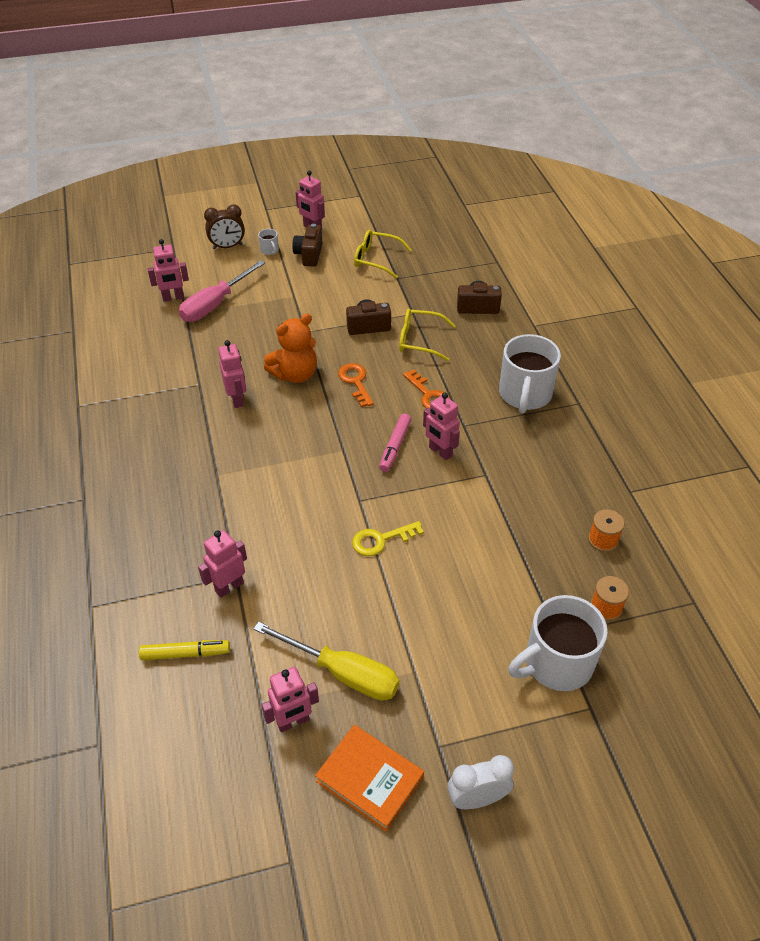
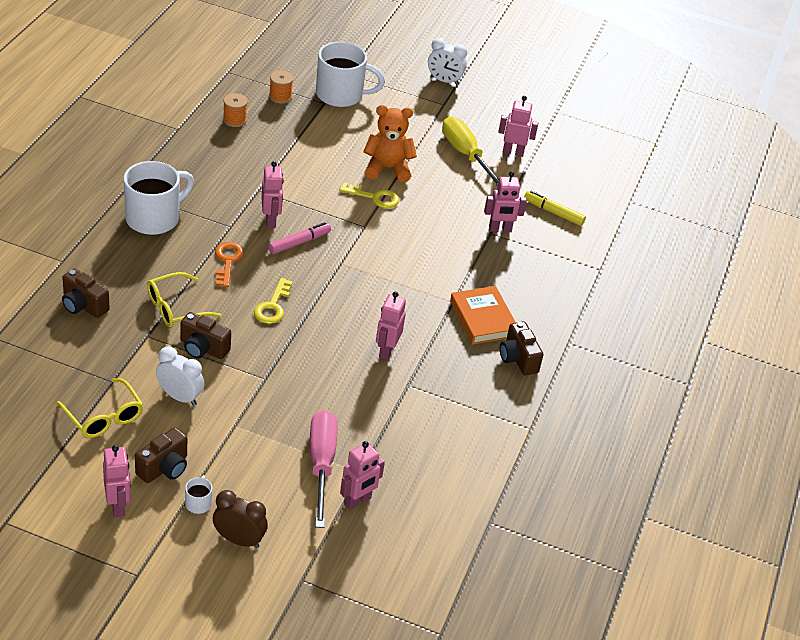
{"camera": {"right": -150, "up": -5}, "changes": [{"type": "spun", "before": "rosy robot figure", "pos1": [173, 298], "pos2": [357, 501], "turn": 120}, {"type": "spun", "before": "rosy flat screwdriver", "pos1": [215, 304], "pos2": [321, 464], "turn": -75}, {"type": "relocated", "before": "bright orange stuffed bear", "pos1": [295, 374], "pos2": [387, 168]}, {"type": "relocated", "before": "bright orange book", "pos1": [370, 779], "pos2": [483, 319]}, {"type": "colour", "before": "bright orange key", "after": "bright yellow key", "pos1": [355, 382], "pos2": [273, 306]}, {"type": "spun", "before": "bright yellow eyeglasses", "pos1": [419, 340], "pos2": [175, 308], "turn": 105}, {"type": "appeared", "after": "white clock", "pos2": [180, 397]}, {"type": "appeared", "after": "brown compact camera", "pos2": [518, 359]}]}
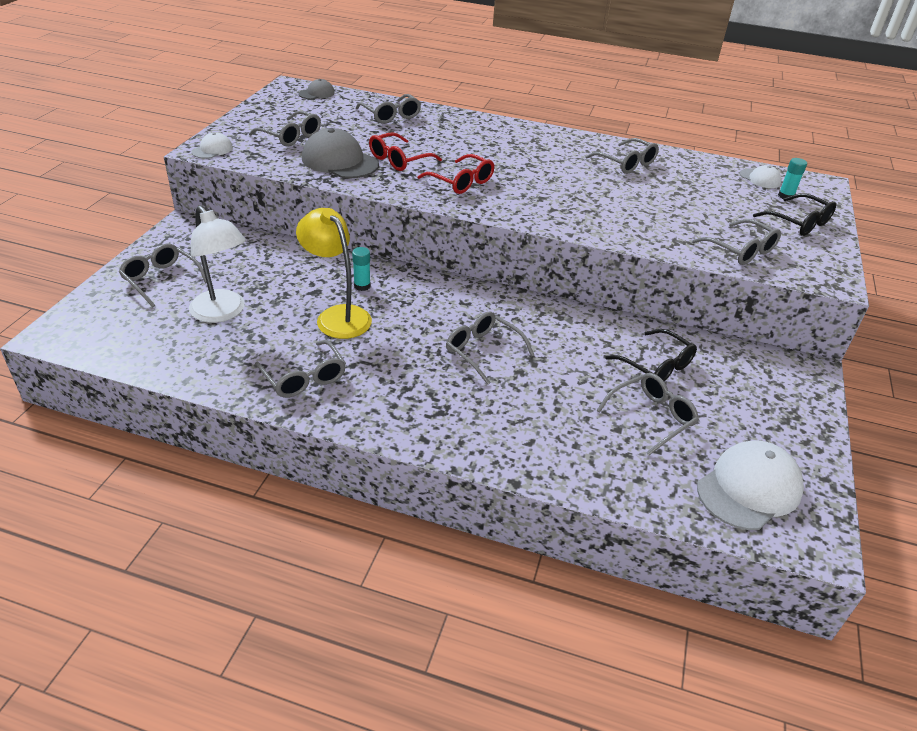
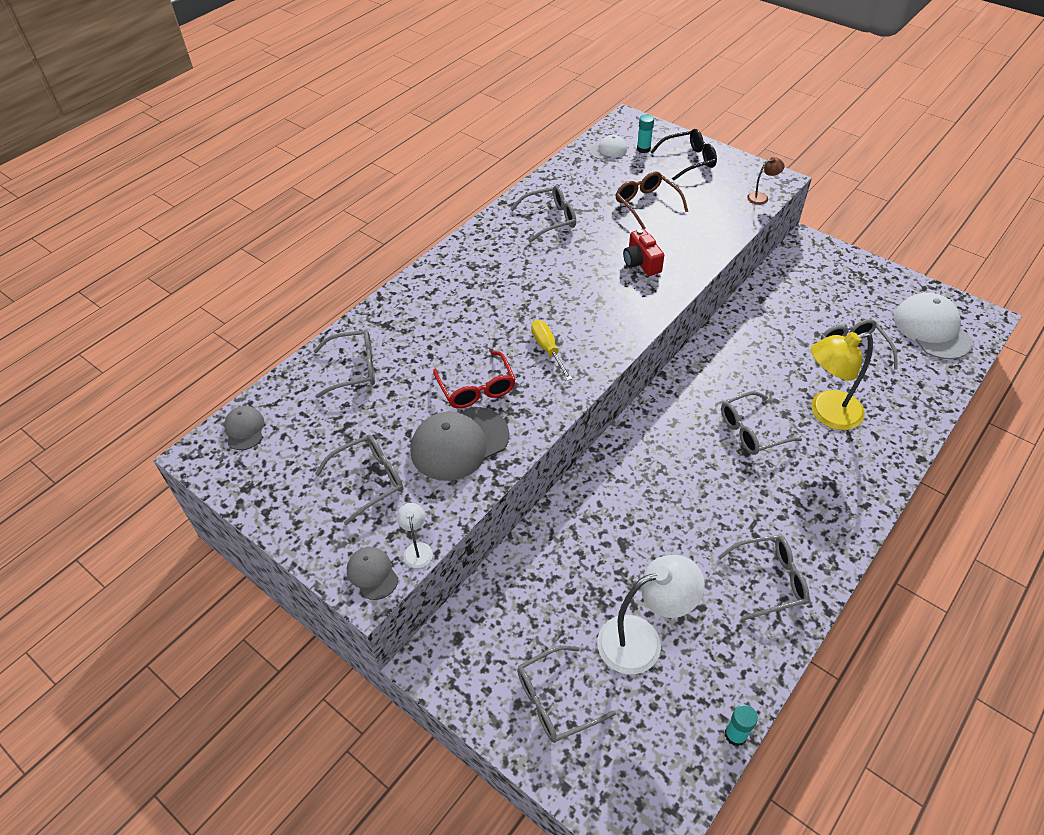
{"camera": {"right": -65, "up": 10}, "changes": [{"type": "colour", "before": "white baseball cap", "after": "ash-grey baseball cap", "pos1": [212, 150], "pos2": [372, 574]}, {"type": "relocated", "before": "bright yellow lamp", "pos1": [337, 316], "pos2": [826, 413]}, {"type": "relocated", "before": "aqua stick of glue", "pos1": [362, 286], "pos2": [735, 735]}, {"type": "exchanged", "before": "crimson eyeglasses", "after": "bright yellow flat screwdriver", "pos1": [461, 182], "pos2": [548, 349]}, {"type": "missing", "before": "ebony eyeglasses", "pos1": [656, 366]}, {"type": "missing", "before": "ash-grey eyeglasses", "pos1": [741, 250]}, {"type": "appeared", "after": "white lamp", "pos2": [417, 549]}, {"type": "appeared", "after": "brown eyeglasses", "pos2": [646, 204]}, {"type": "appeared", "after": "crimson compact camera", "pos2": [641, 263]}, {"type": "appeared", "after": "brown lamp", "pos2": [761, 197]}]}
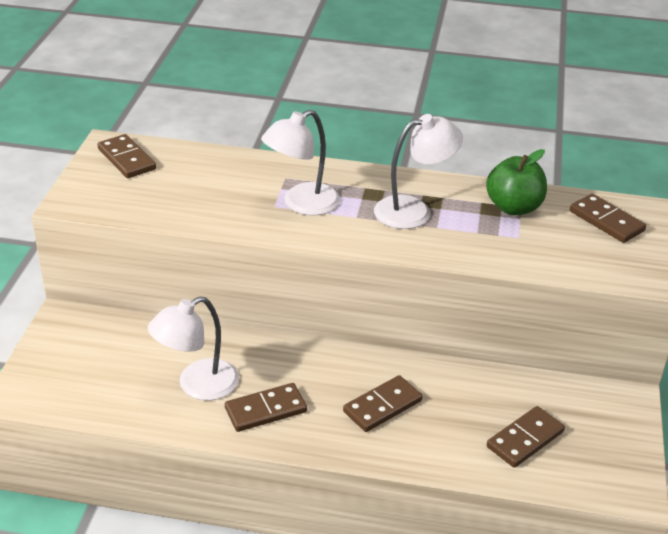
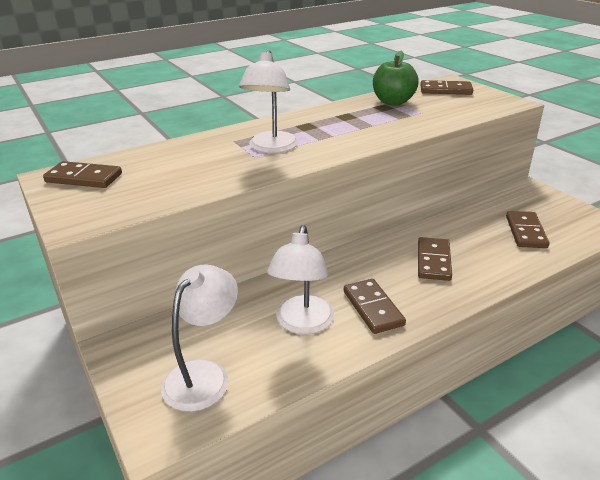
{"camera": {"right": -40, "up": -5}, "changes": [{"type": "spun", "before": "brown domino tile", "pos1": [265, 410], "pos2": [373, 308], "turn": -45}, {"type": "relocated", "before": "white lamp", "pos1": [414, 210], "pos2": [204, 375]}]}
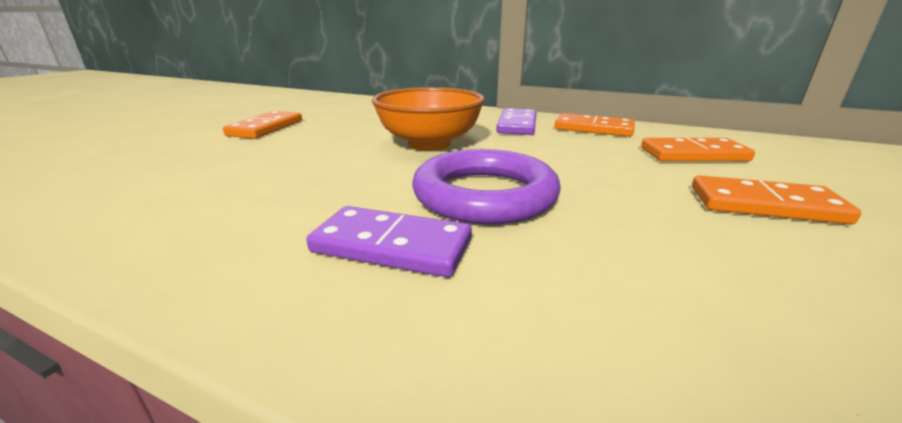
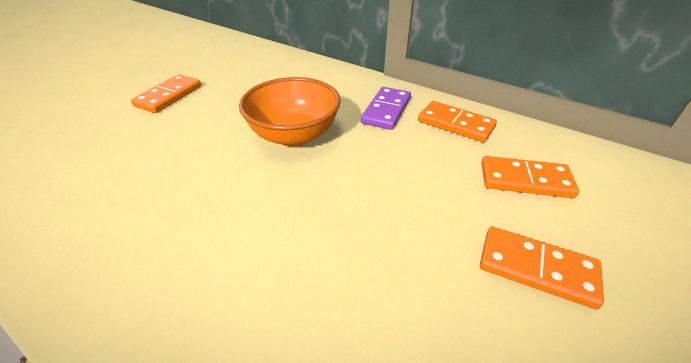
{"camera": {"right": 10, "up": 15}, "changes": [{"type": "missing", "before": "violet domino tile", "pos1": [392, 246]}, {"type": "missing", "before": "violet torus", "pos1": [484, 195]}]}
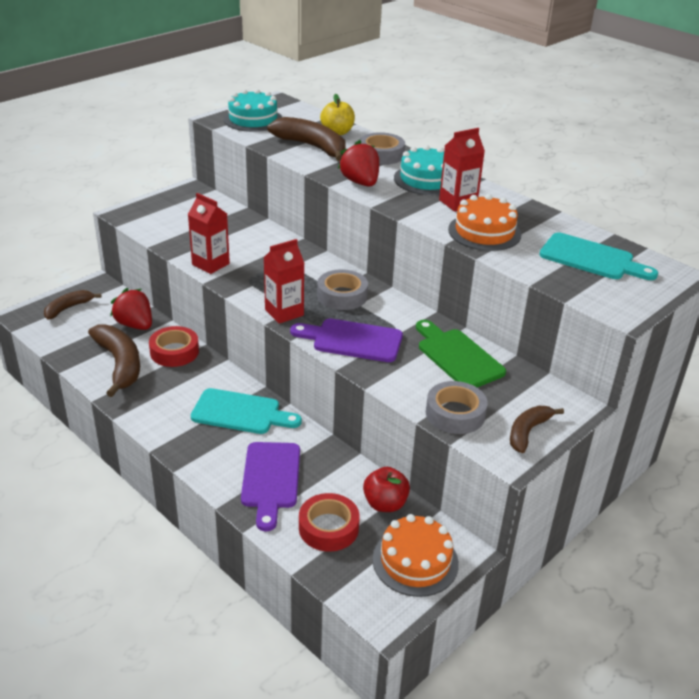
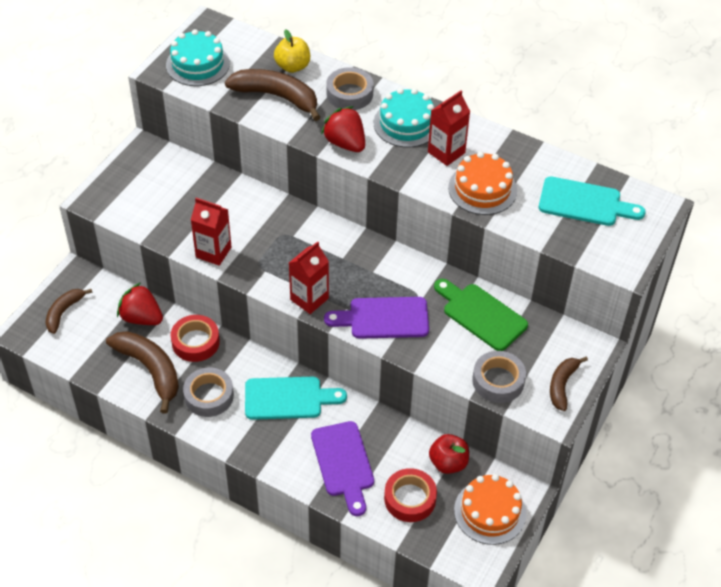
{"camera": {"right": -15, "up": 15}, "changes": [{"type": "relocated", "before": "ash-grey roll of tape", "pos1": [342, 295], "pos2": [209, 396]}]}
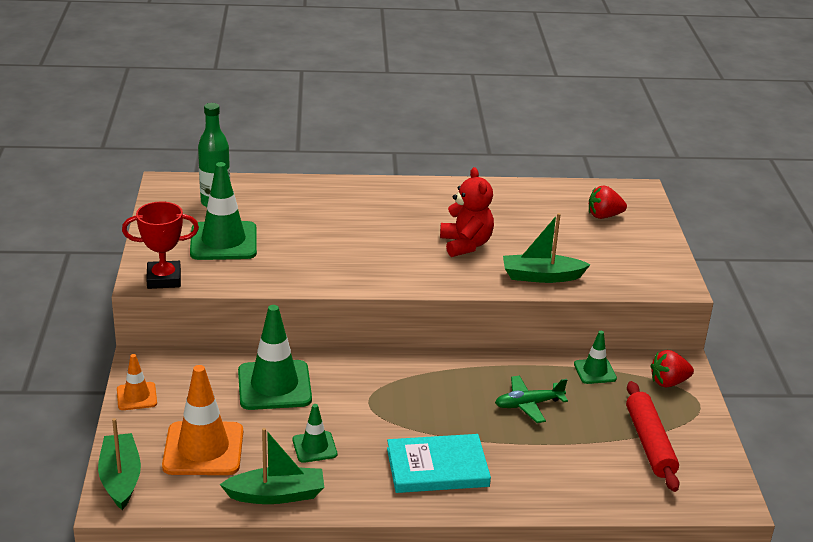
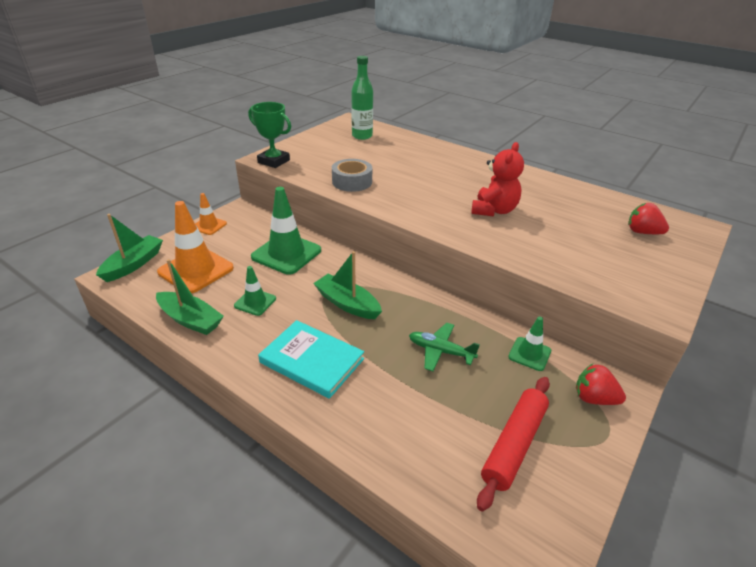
{"camera": {"right": 40, "up": 5}, "changes": [{"type": "colour", "before": "crimson award cup", "after": "emerald award cup", "pos1": [164, 279], "pos2": [273, 161]}, {"type": "missing", "before": "emerald traffic cone", "pos1": [223, 241]}, {"type": "relocated", "before": "emerald toy boat", "pos1": [541, 276], "pos2": [347, 304]}, {"type": "appeared", "after": "ash-grey roll of tape", "pos2": [352, 182]}]}
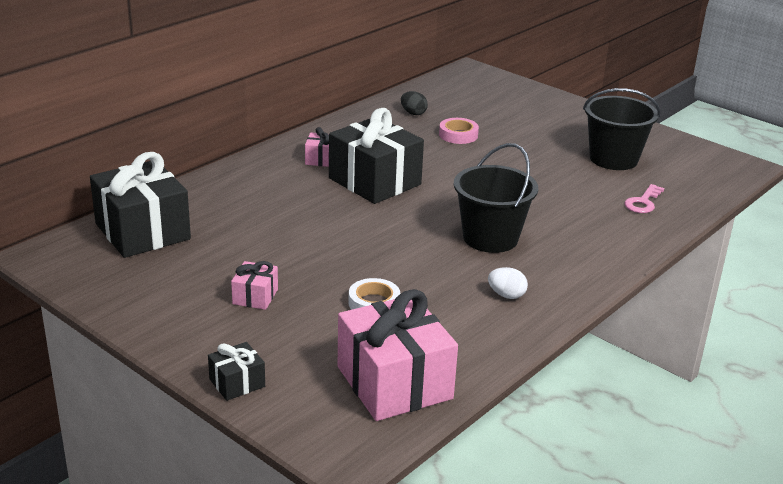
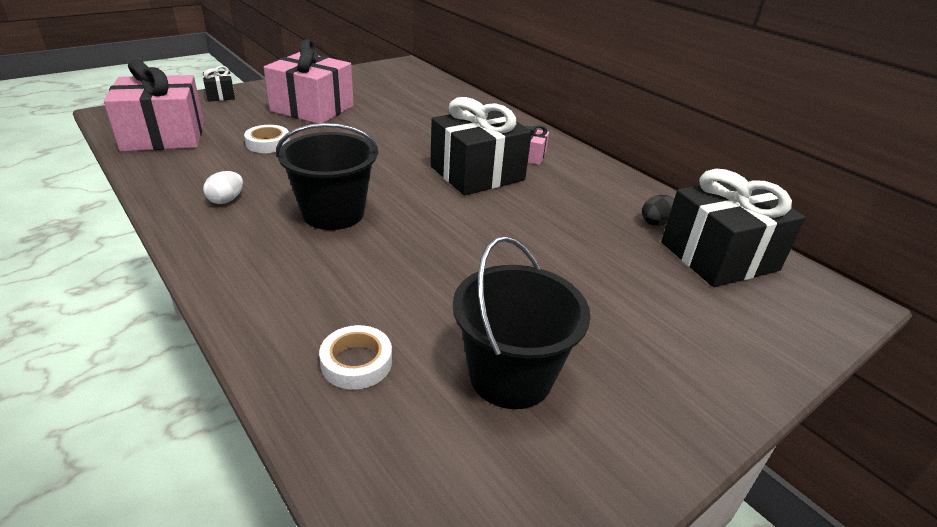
{"camera": {"right": 100, "up": 5}, "changes": [{"type": "relocated", "before": "ebony present", "pos1": [142, 231], "pos2": [719, 256]}, {"type": "size", "before": "rosy present", "pos1": [255, 296], "pos2": [312, 108], "scale": 2.18}, {"type": "missing", "before": "rosy roll of tape", "pos1": [458, 135]}, {"type": "exchanged", "before": "rosy key", "after": "white roll of tape", "pos1": [643, 202], "pos2": [356, 362]}]}
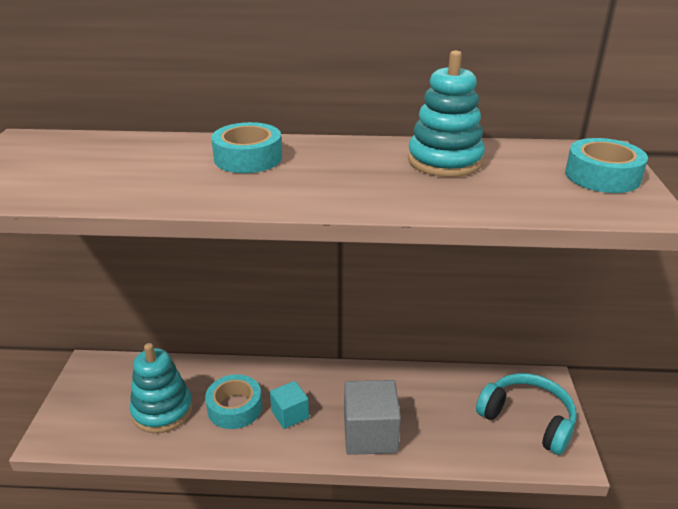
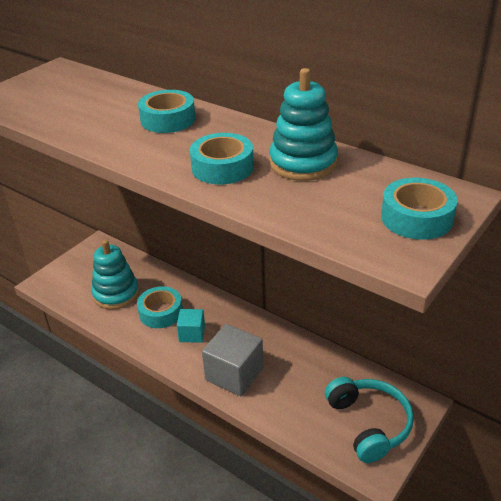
{"camera": {"right": 35, "up": 5}, "changes": [{"type": "appeared", "after": "aqua roll of tape", "pos2": [222, 167]}]}
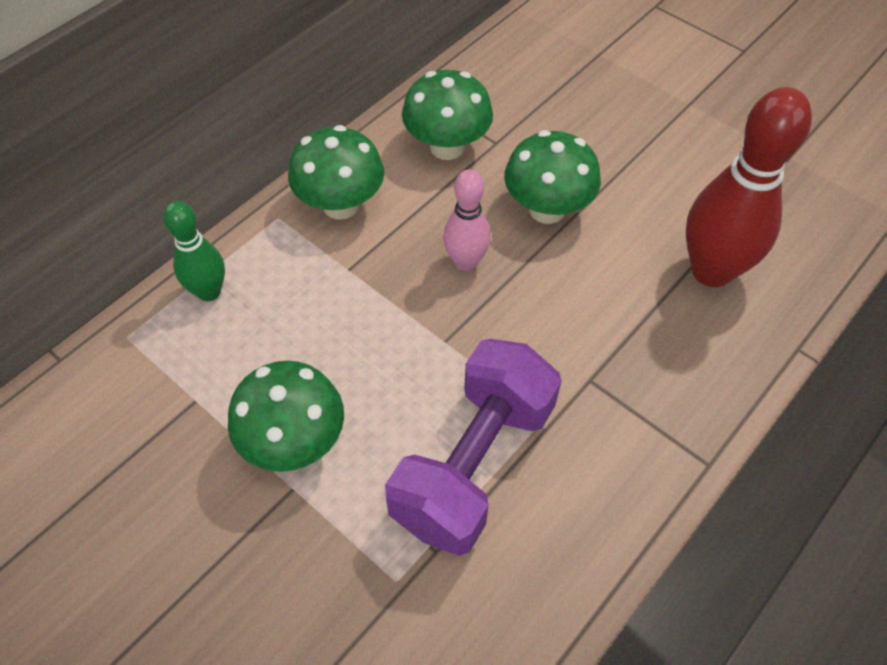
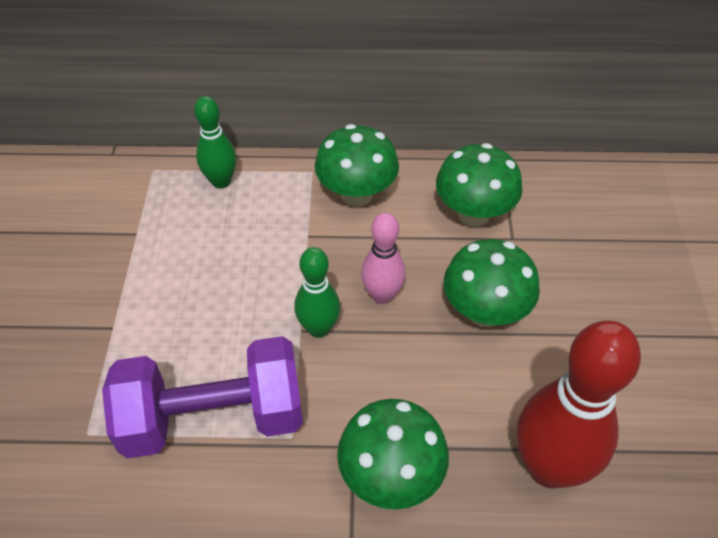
{"camera": {"right": 50, "up": -5}, "changes": [{"type": "relocated", "before": "emerald mushroom", "pos1": [294, 442], "pos2": [391, 476]}, {"type": "appeared", "after": "emerald skittle", "pos2": [318, 328]}]}
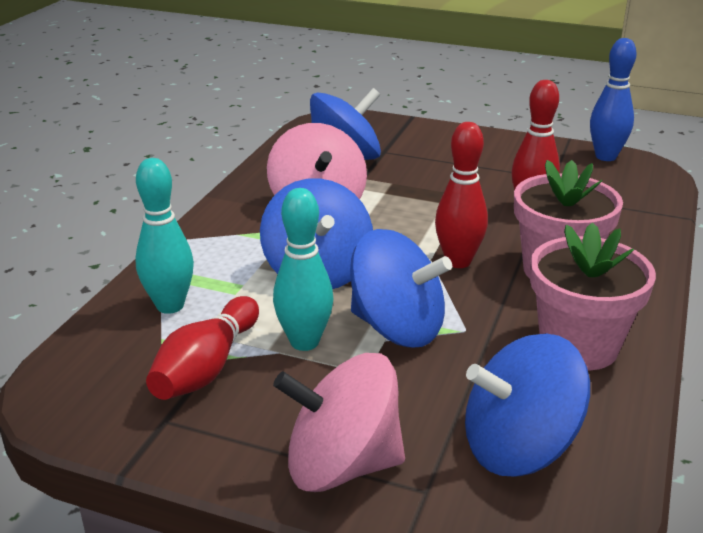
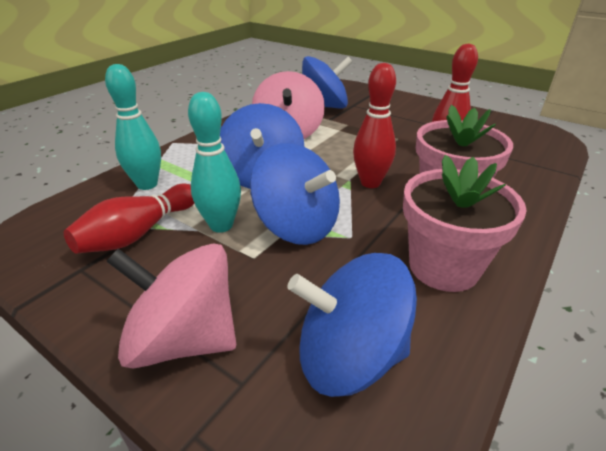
{"camera": {"right": 15, "up": 5}, "changes": [{"type": "missing", "before": "blue skittle", "pos1": [605, 156]}]}
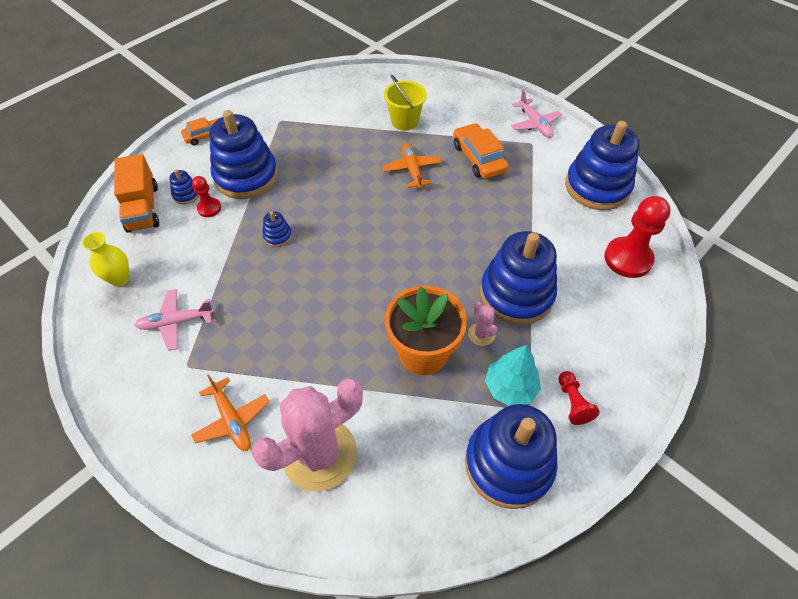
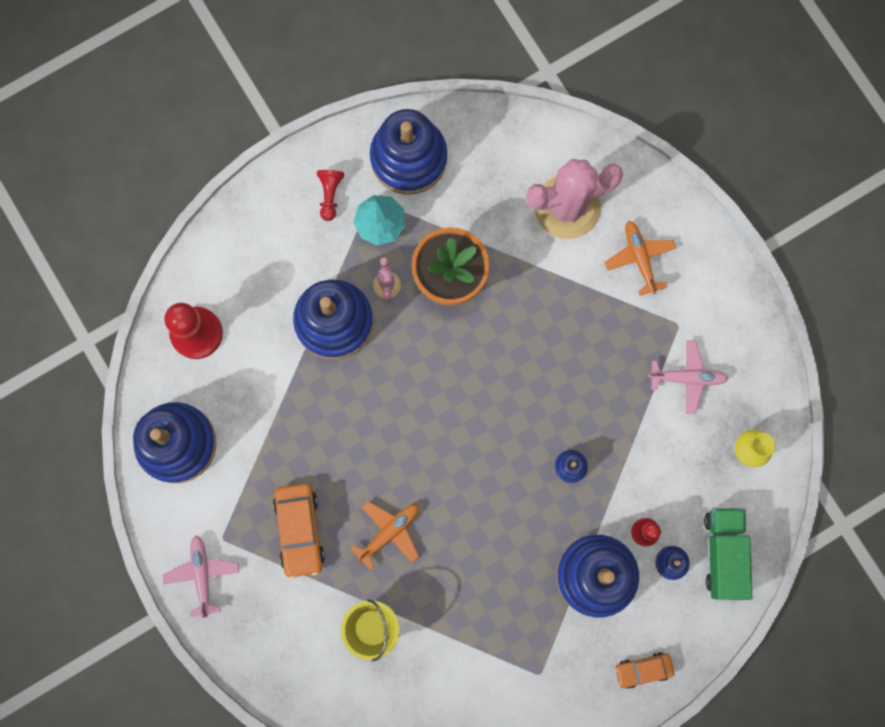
{"camera": {"right": -165, "up": 25}, "changes": [{"type": "colour", "before": "bright orange toy truck", "after": "emerald toy truck", "pos1": [143, 208], "pos2": [723, 553]}, {"type": "spun", "before": "bright orange plane", "pos1": [412, 169], "pos2": [389, 532], "turn": -135}]}
